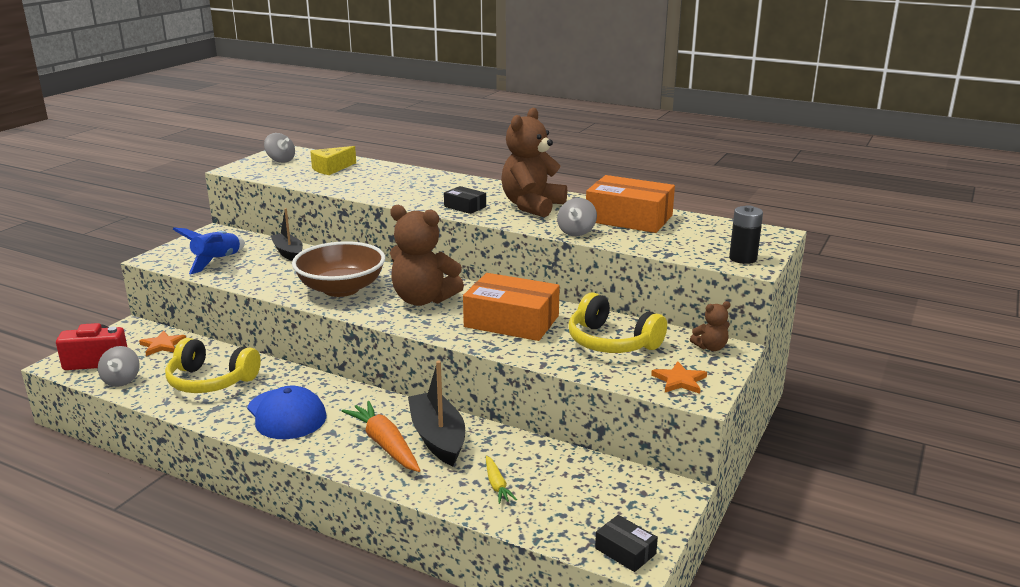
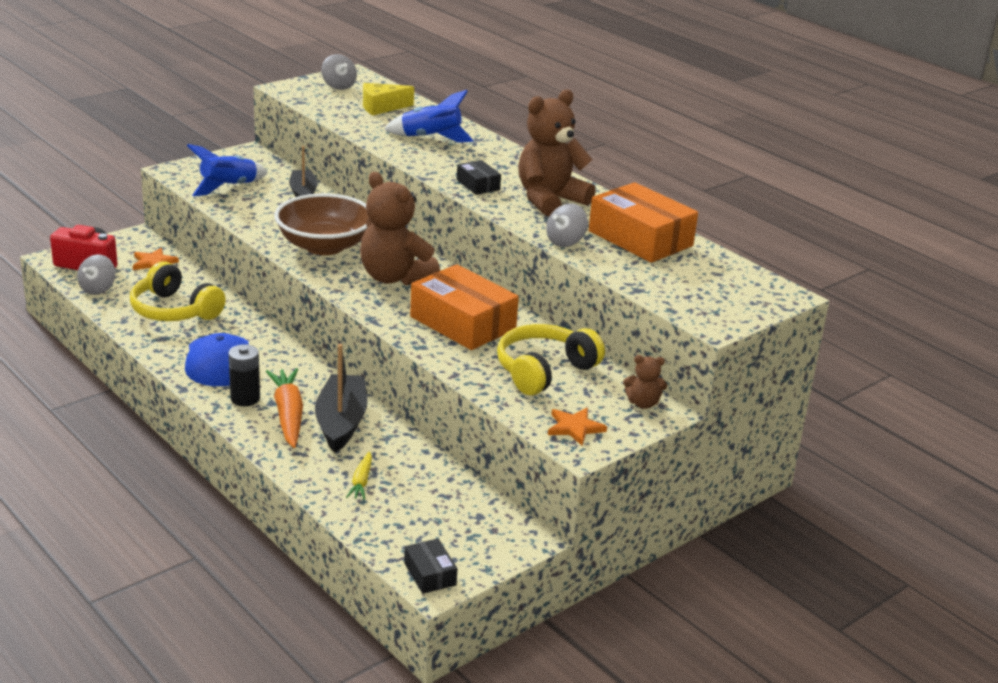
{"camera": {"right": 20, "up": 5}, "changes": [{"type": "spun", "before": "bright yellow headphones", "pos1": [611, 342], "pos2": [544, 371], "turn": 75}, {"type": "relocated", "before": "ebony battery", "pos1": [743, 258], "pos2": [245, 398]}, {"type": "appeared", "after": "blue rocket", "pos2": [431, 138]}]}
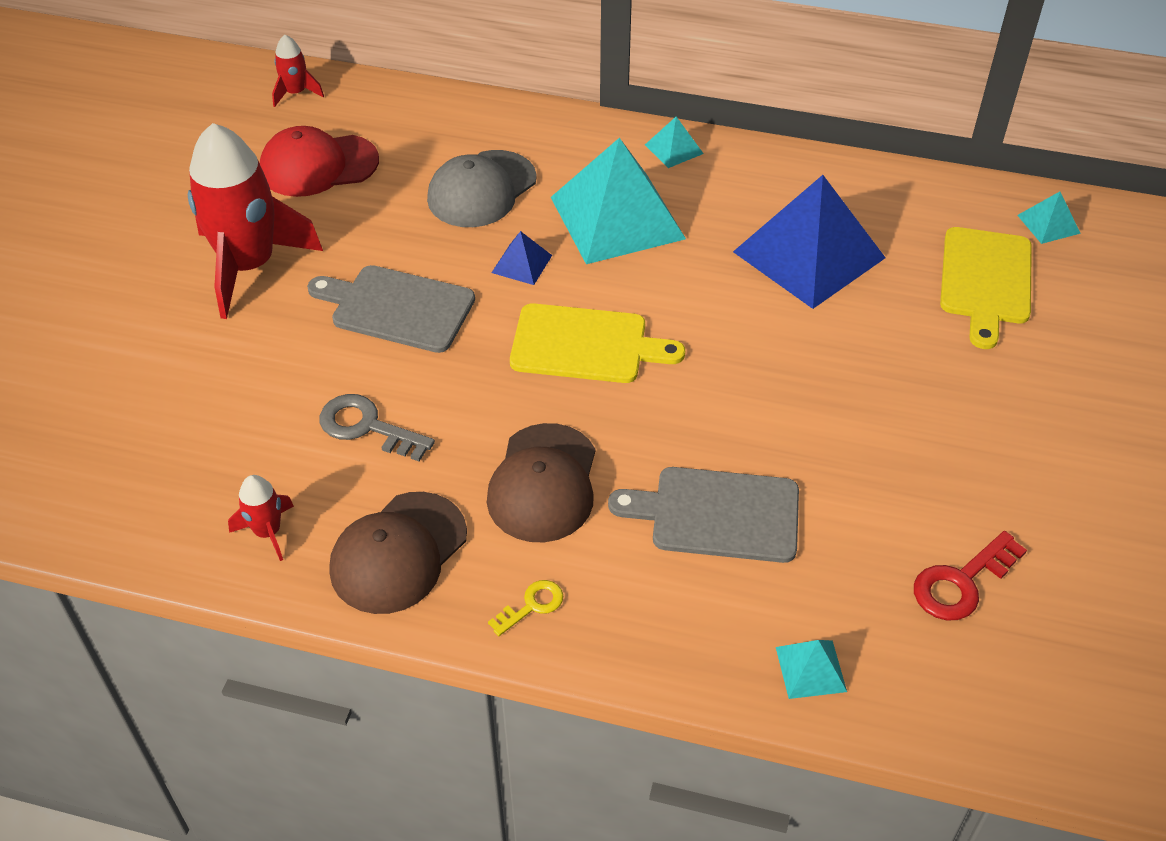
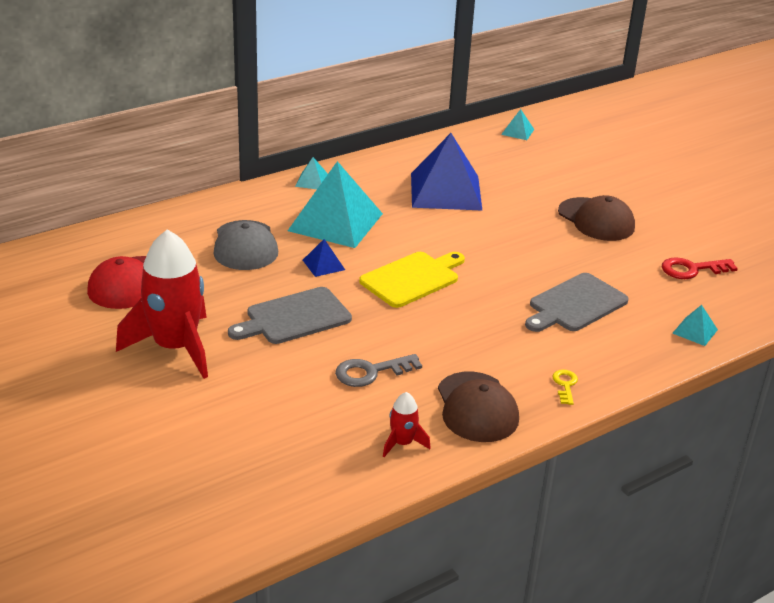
{"camera": {"right": -50, "up": -15}, "changes": [{"type": "missing", "before": "crimson rocket", "pos1": [296, 93]}, {"type": "relocated", "before": "brown baseball cap", "pos1": [543, 483], "pos2": [596, 220]}, {"type": "spun", "before": "crimson key", "pos1": [961, 582], "pos2": [692, 269], "turn": 75}, {"type": "missing", "before": "bright yellow cutting board", "pos1": [985, 281]}]}
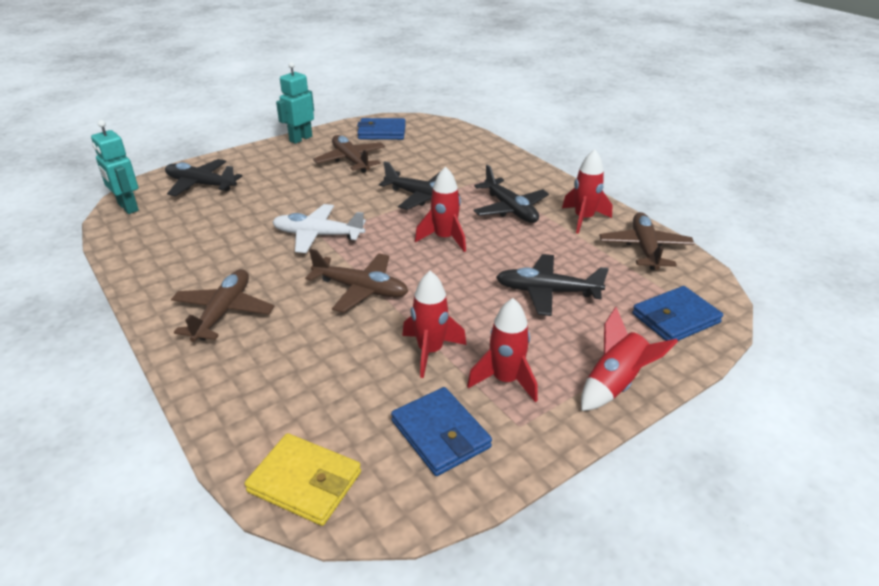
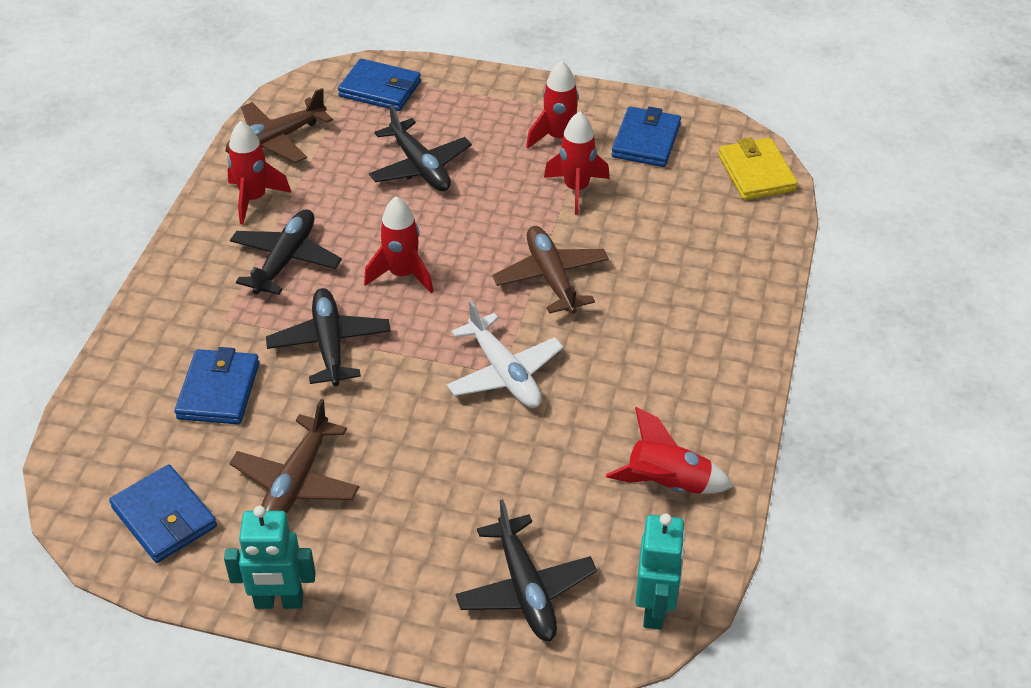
{"camera": {"right": -130, "up": 10}, "changes": [{"type": "missing", "before": "brown plane", "pos1": [223, 312]}, {"type": "relocated", "before": "crimson rocket", "pos1": [615, 384], "pos2": [667, 484]}, {"type": "appeared", "after": "blue wallet", "pos2": [219, 391]}]}
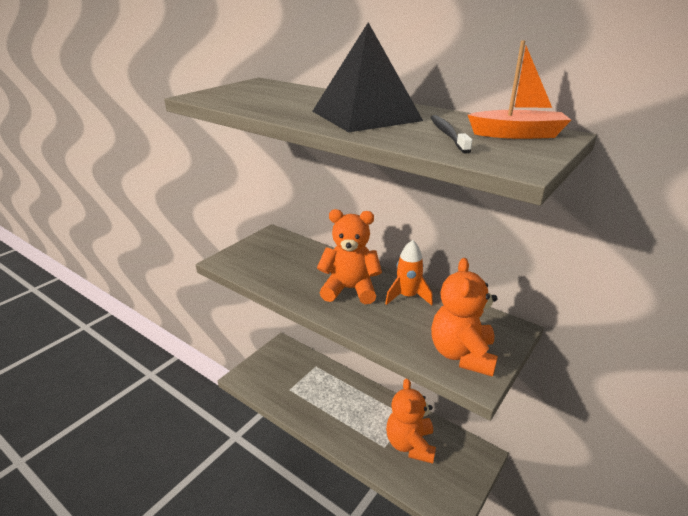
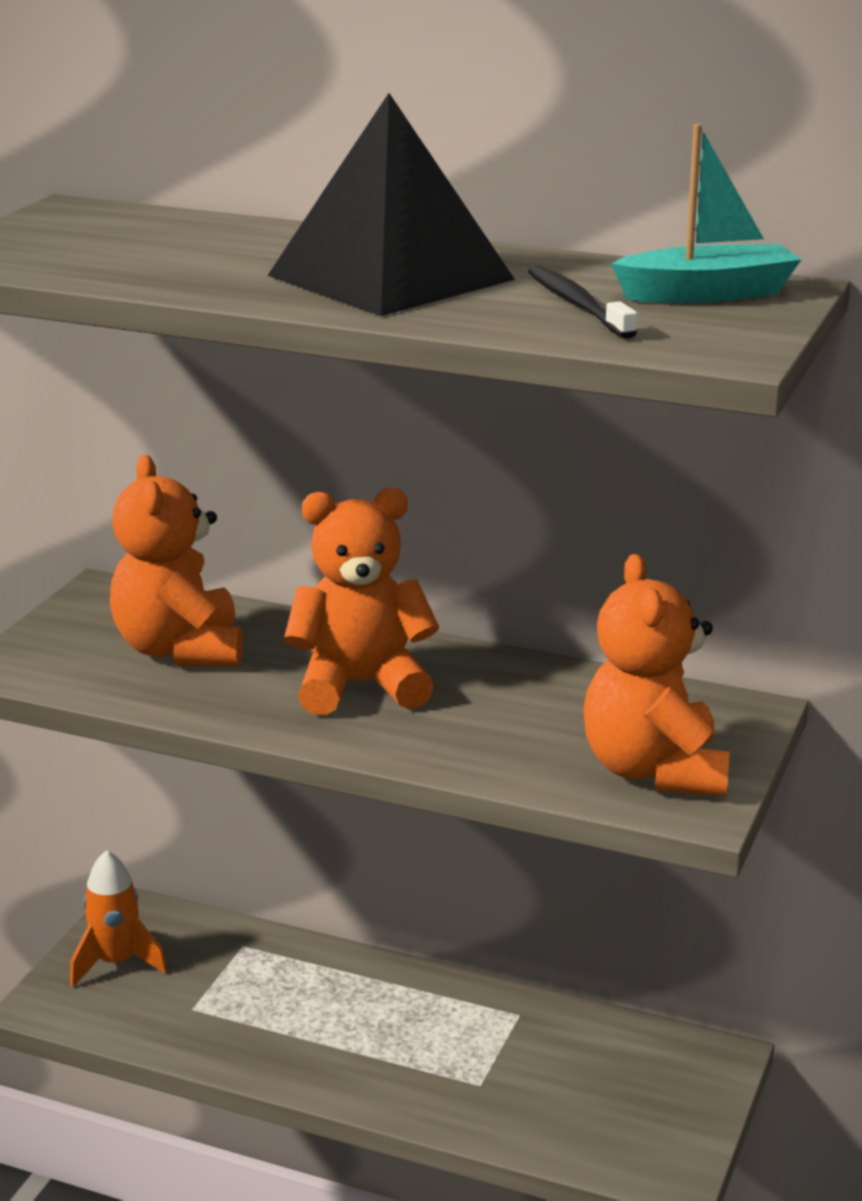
{"camera": {"right": -15, "up": -5}, "changes": [{"type": "relocated", "before": "bright orange rocket", "pos1": [407, 296], "pos2": [116, 962]}, {"type": "relocated", "before": "bright orange stuffed bear", "pos1": [410, 444], "pos2": [180, 650]}, {"type": "colour", "before": "bright orange toy boat", "after": "aqua toy boat", "pos1": [517, 134], "pos2": [707, 294]}]}
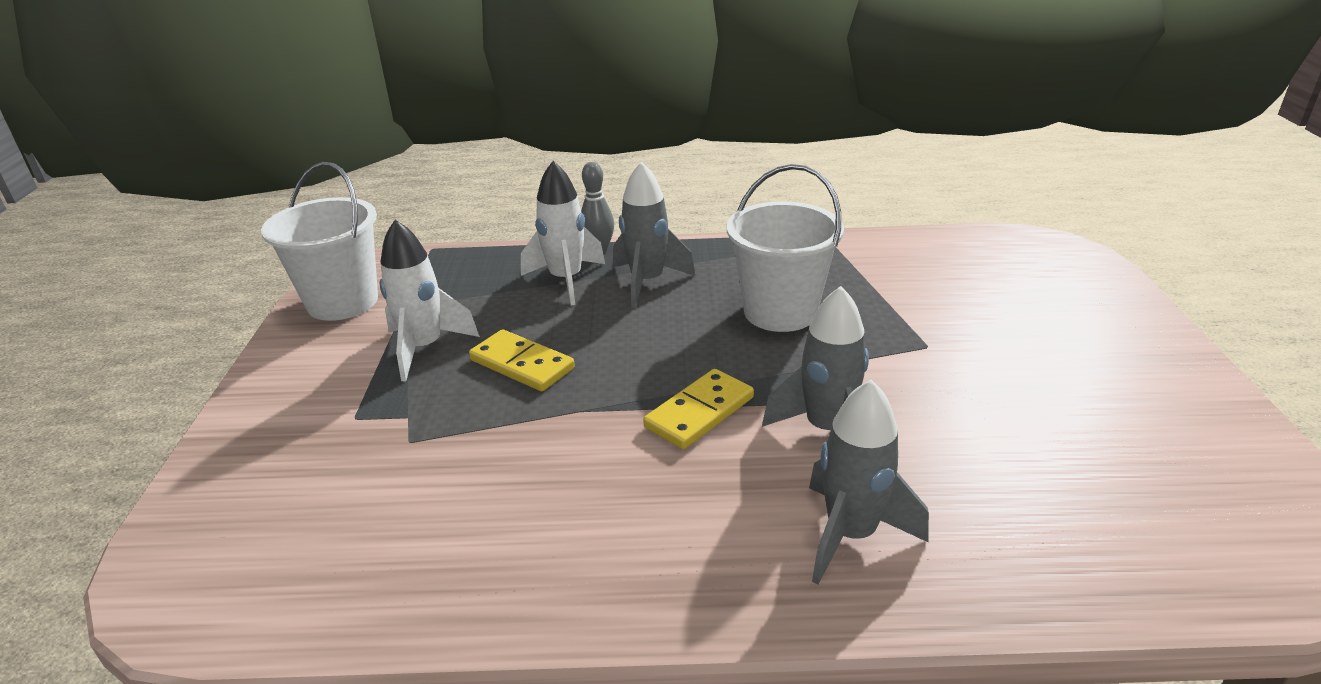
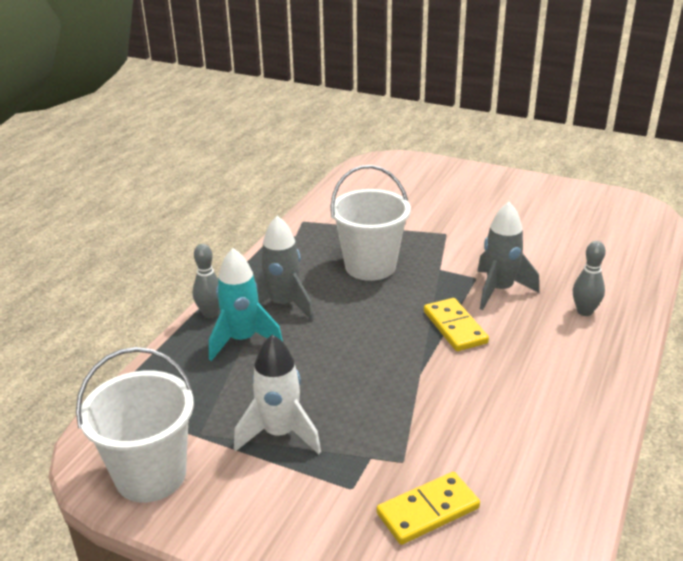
{"camera": {"right": -65, "up": 0}, "changes": [{"type": "relocated", "before": "bright yellow domino tile", "pos1": [522, 364], "pos2": [428, 510]}, {"type": "colour", "before": "white rocket", "after": "aqua rocket", "pos1": [566, 280], "pos2": [242, 340]}, {"type": "exchanged", "before": "ash-grey rocket", "after": "ash-grey skittle", "pos1": [851, 535], "pos2": [584, 311]}]}
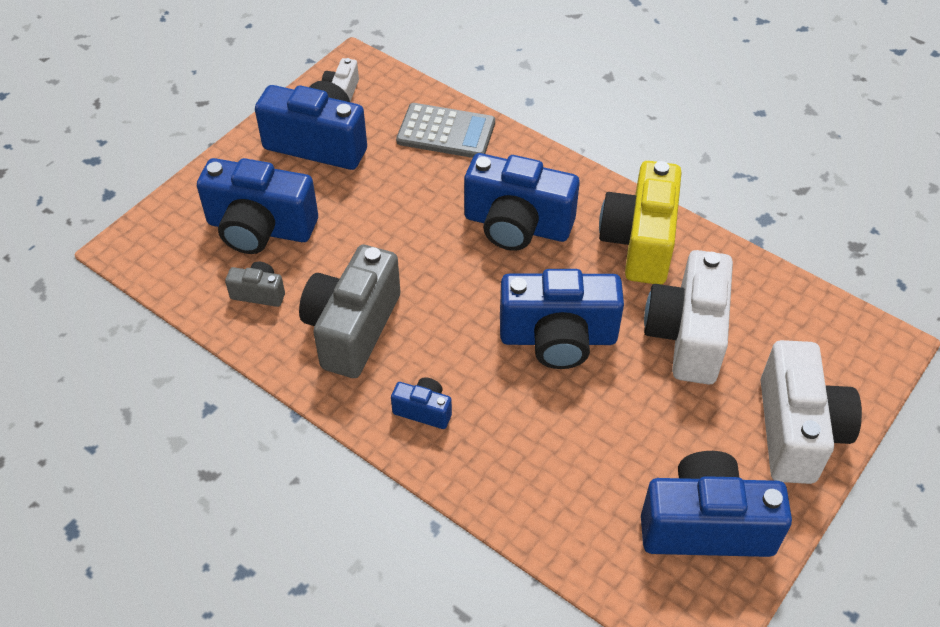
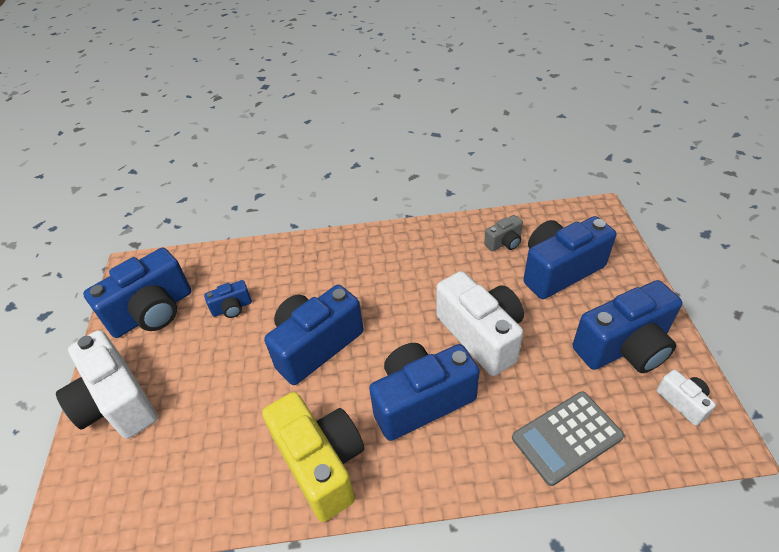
{"camera": {"right": 140, "up": -5}, "changes": [{"type": "missing", "before": "ash-grey compact camera", "pos1": [352, 328]}, {"type": "relocated", "before": "blue compact camera", "pos1": [423, 410], "pos2": [232, 308]}, {"type": "relocated", "before": "white compact camera", "pos1": [687, 335], "pos2": [481, 335]}]}
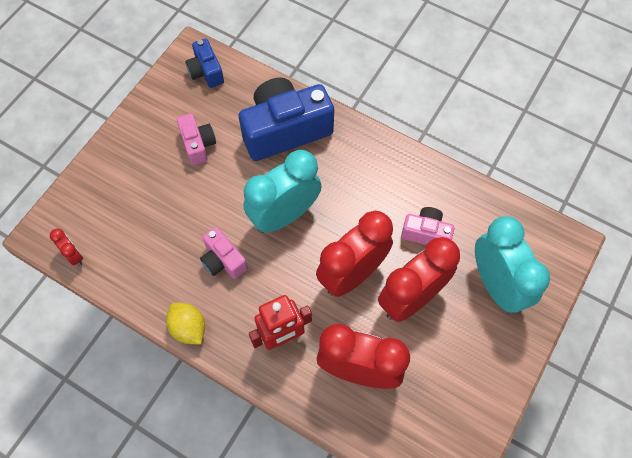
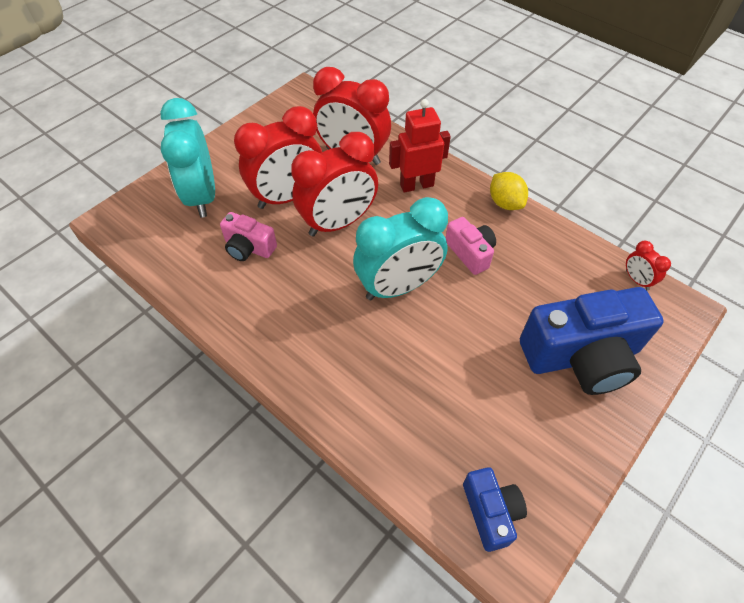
{"camera": {"right": -170, "up": -10}, "changes": [{"type": "missing", "before": "rosy compact camera", "pos1": [198, 144]}, {"type": "relocated", "before": "blue compact camera", "pos1": [285, 130], "pos2": [581, 356]}]}
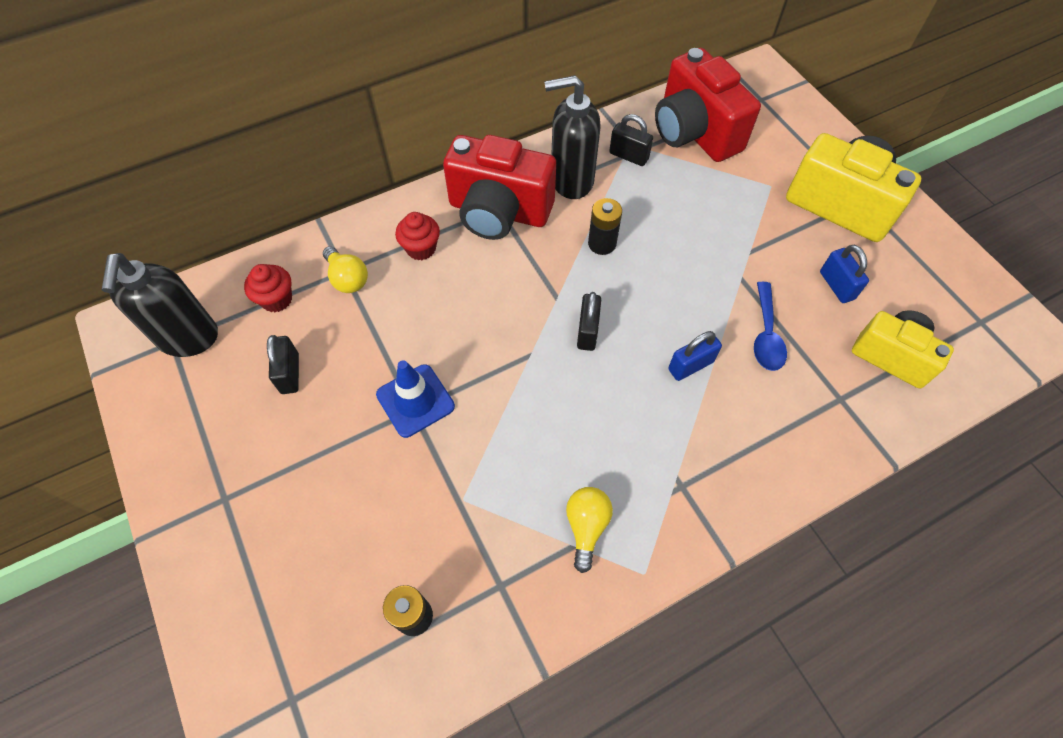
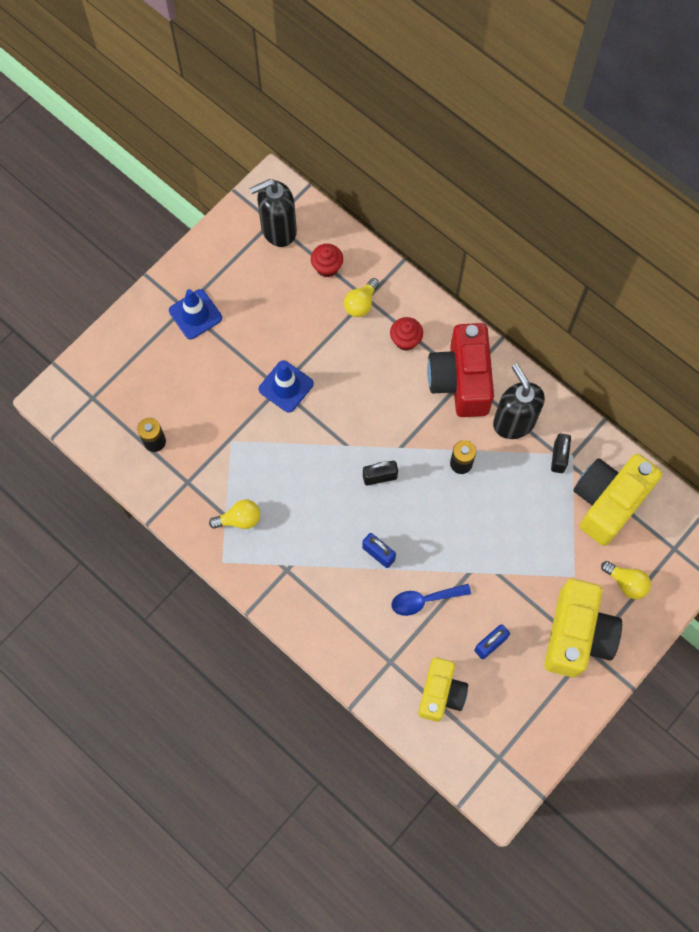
{"camera": {"right": 70, "up": 10}, "changes": [{"type": "missing", "before": "ebony small lock", "pos1": [290, 373]}, {"type": "colour", "before": "crimson compact camera", "after": "bright yellow compact camera", "pos1": [694, 132], "pos2": [608, 502]}, {"type": "appeared", "after": "blue traffic cone", "pos2": [195, 314]}, {"type": "appeared", "after": "bright yellow lightbulb", "pos2": [626, 583]}]}
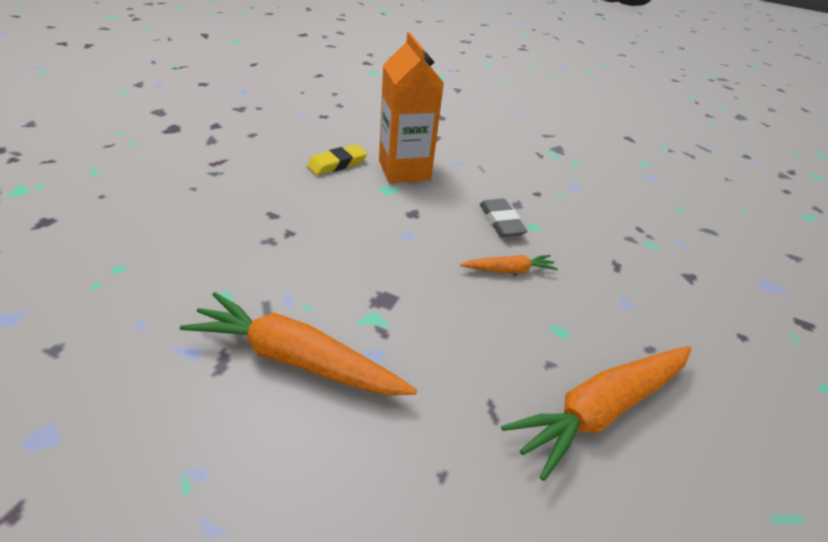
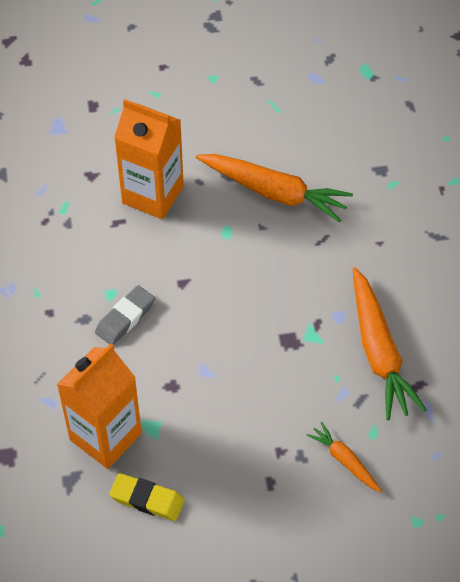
{"camera": {"right": -120, "up": 15}, "changes": [{"type": "relocated", "before": "bright orange carrot", "pos1": [509, 270], "pos2": [344, 460]}, {"type": "appeared", "after": "bright orange carton", "pos2": [153, 194]}]}
